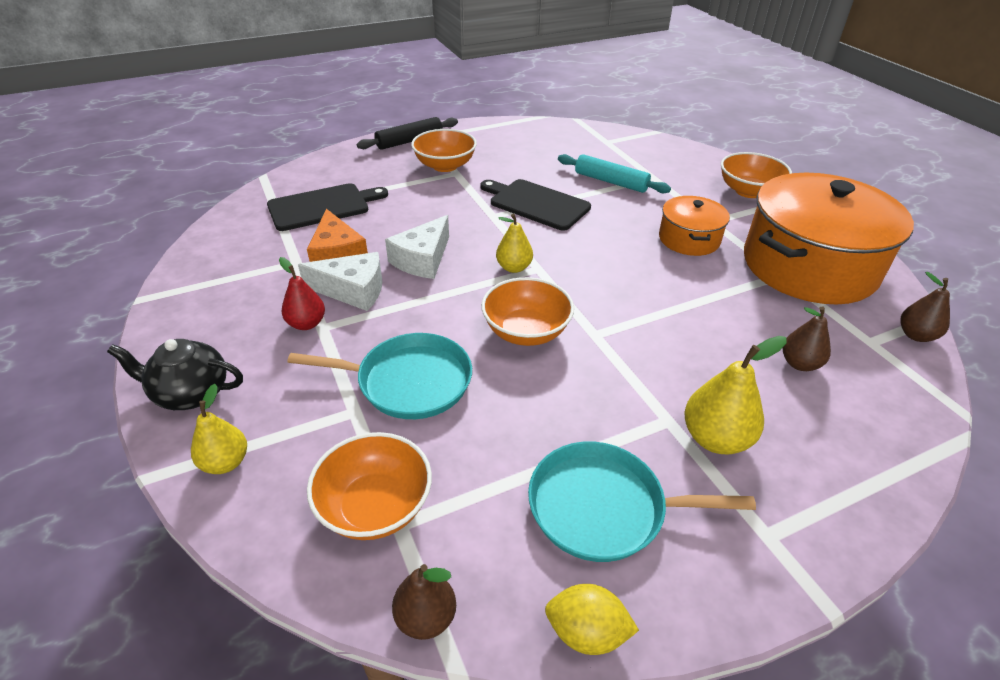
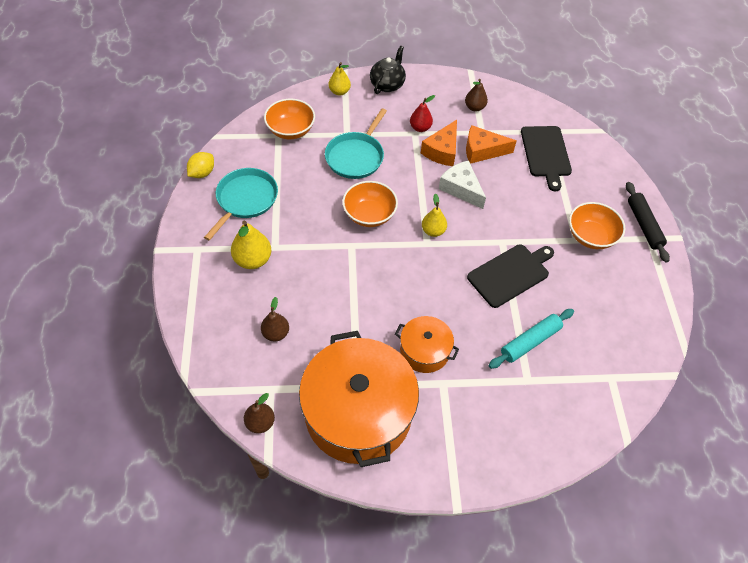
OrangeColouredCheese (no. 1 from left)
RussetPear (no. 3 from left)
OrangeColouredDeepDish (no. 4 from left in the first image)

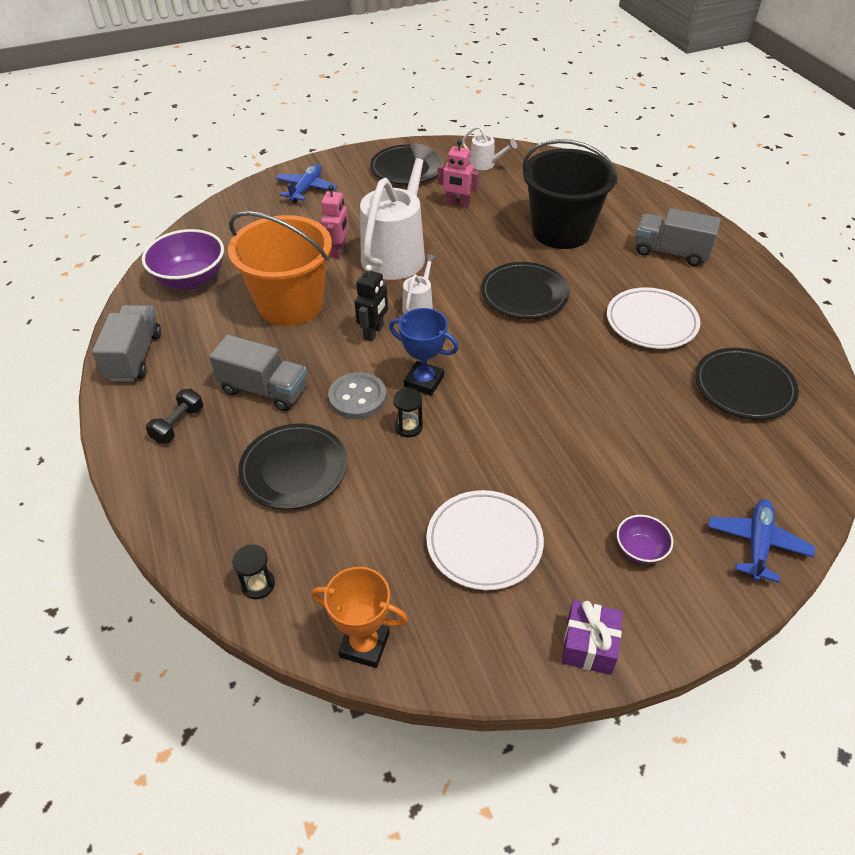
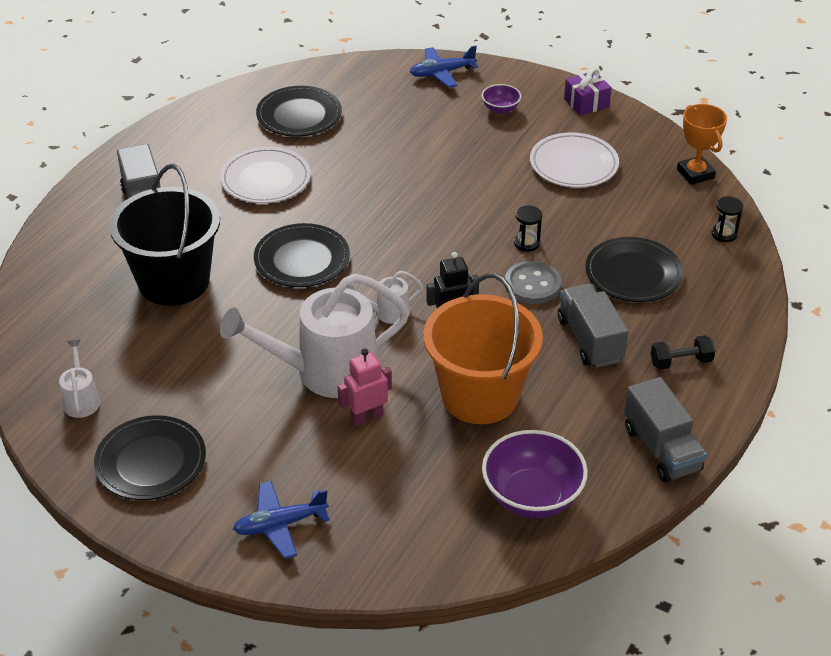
GrayTruck (no. 3 from left)
BlueAwardCup
RosePinkRobotFigure (no. 2 from left in the first image)

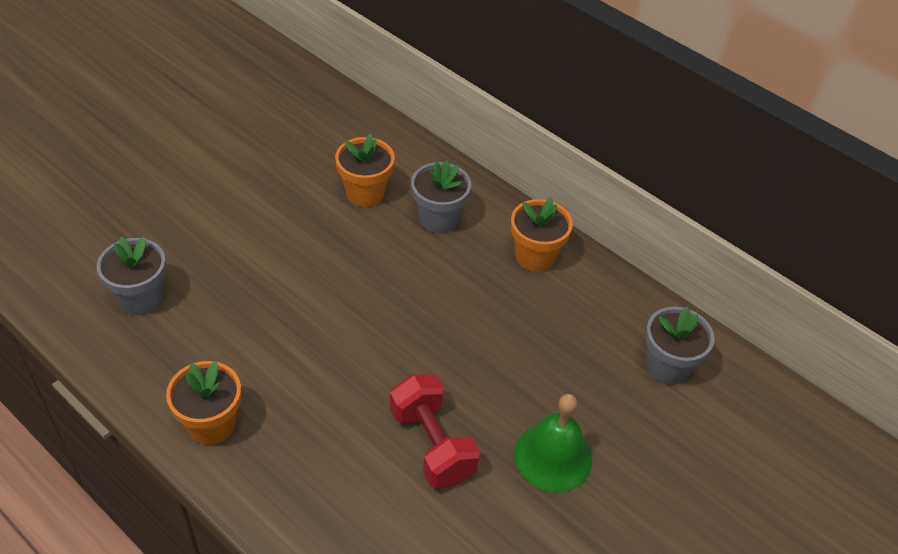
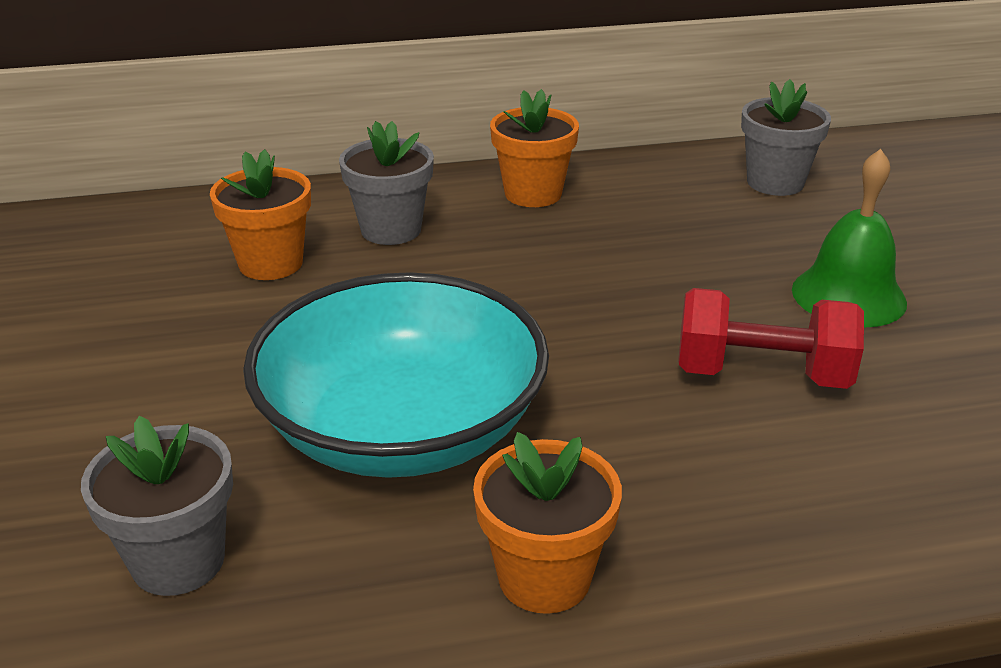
AquaDeepDish

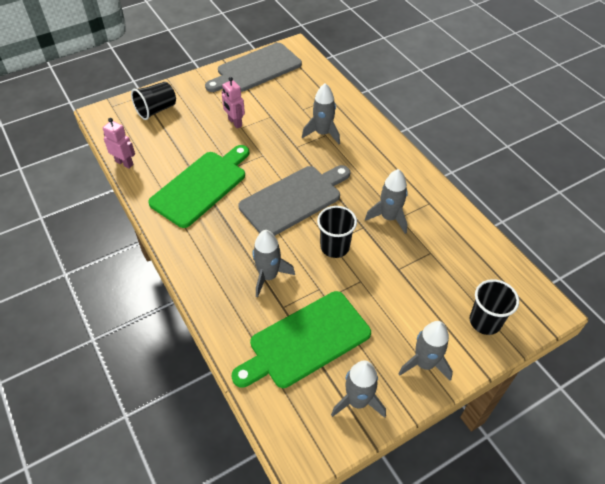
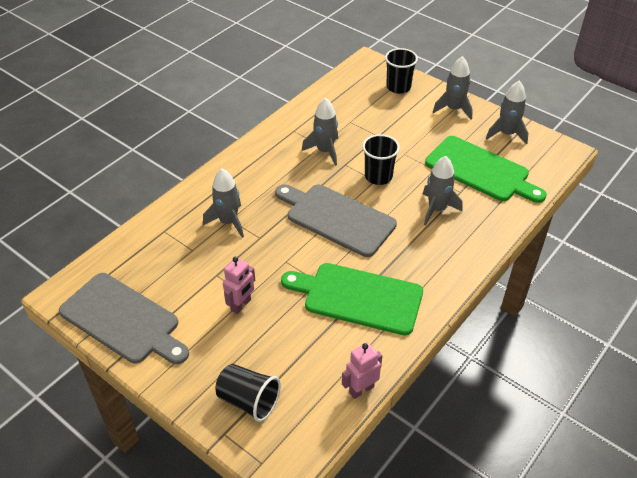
RosePinkRobotFigure (no. 2 from left)

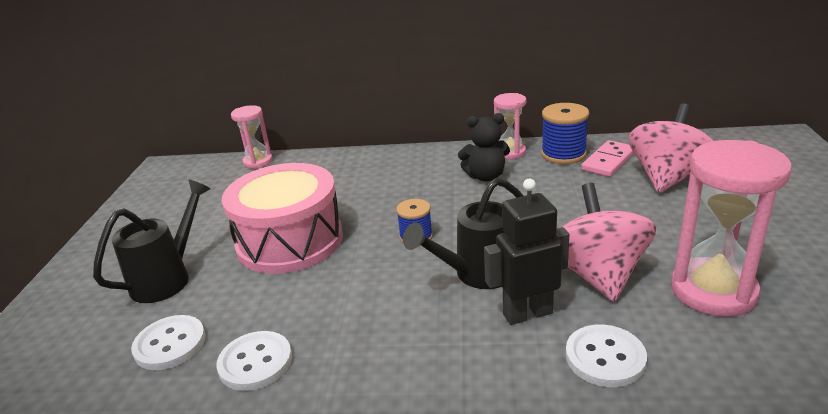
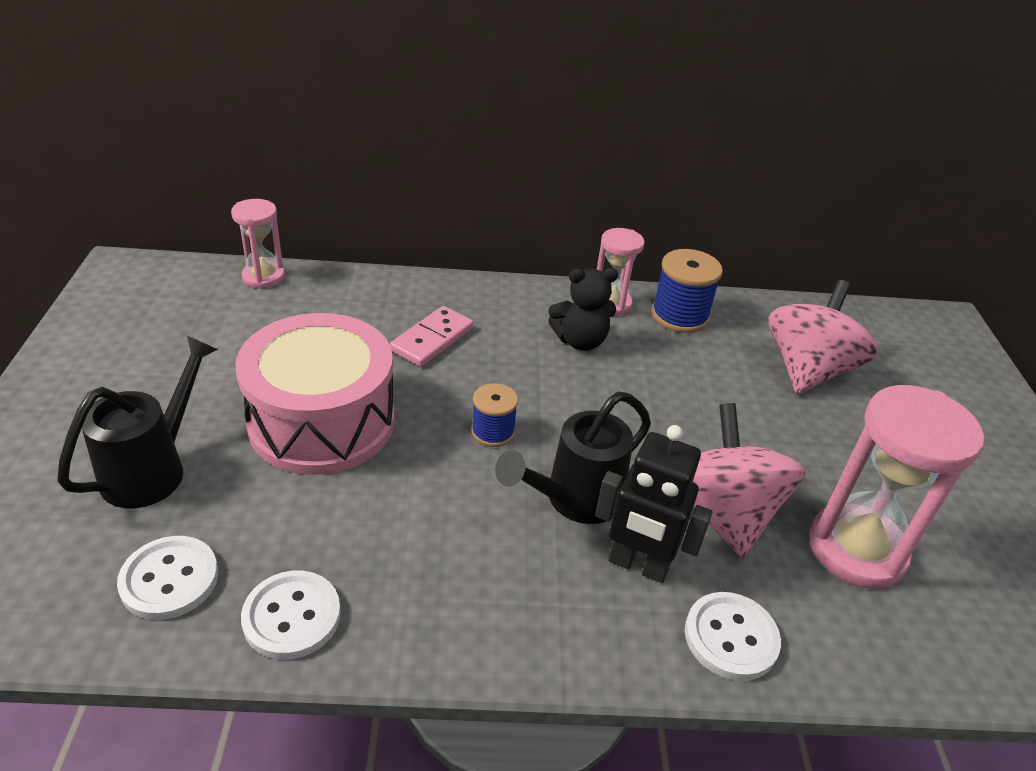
RosePinkDominoPiece
JetBlackRobotFigure

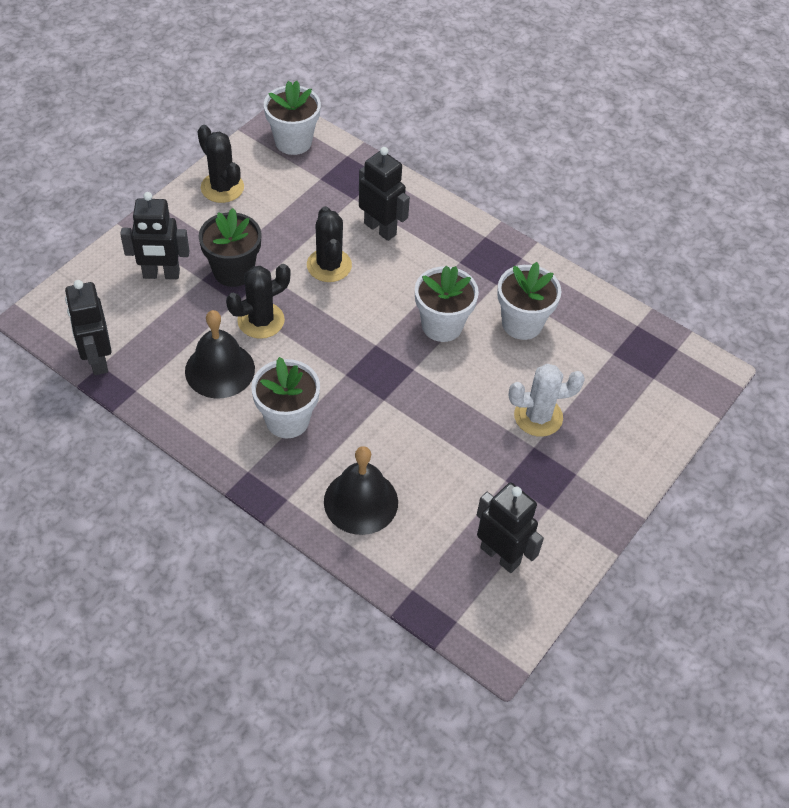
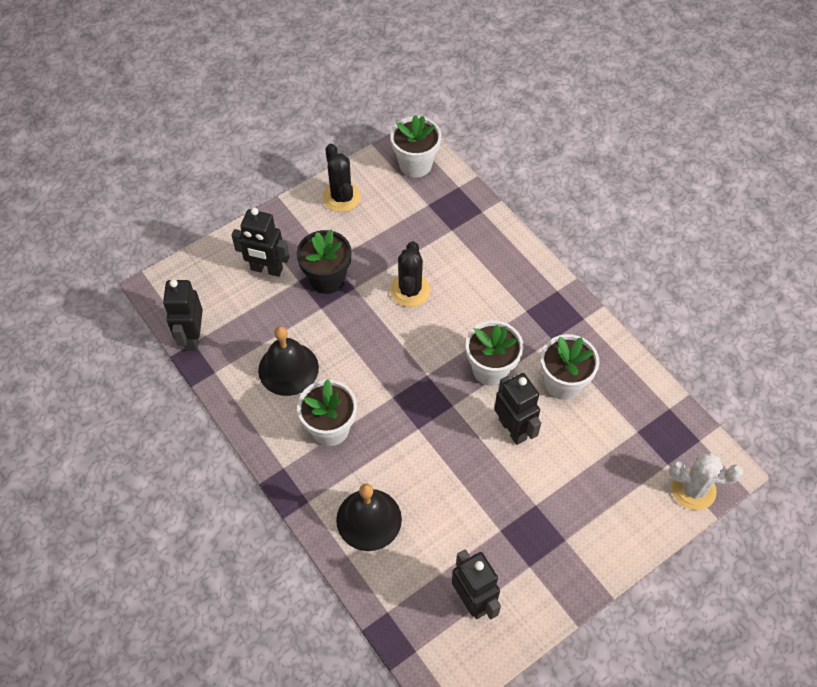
JetBlackRobotFigure (no. 4 from left)
PureWhiteCactus
JetBlackCactus (no. 2 from left in the first image)

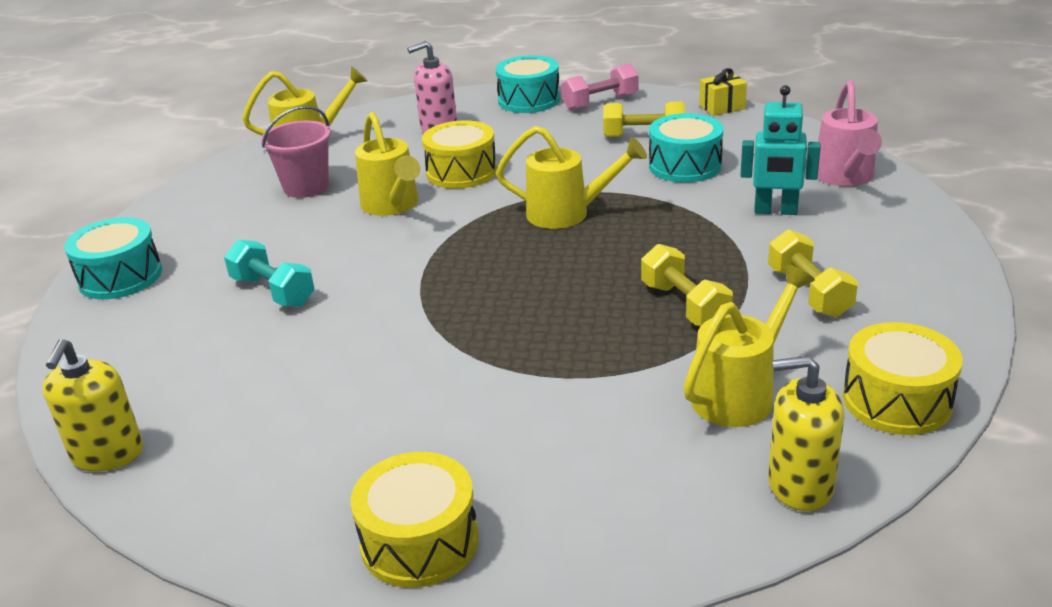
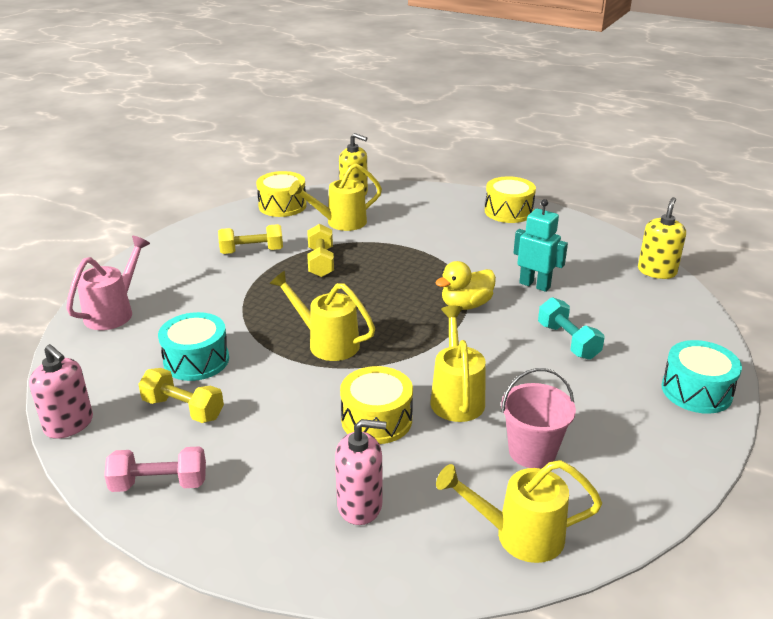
RosePinkSoapPump (no. 1 from left)
GoldenHandWeight (no. 2 from left)
GoldenDuck
AquaRobotFigure
AquaDrum (no. 2 from left in the first image)

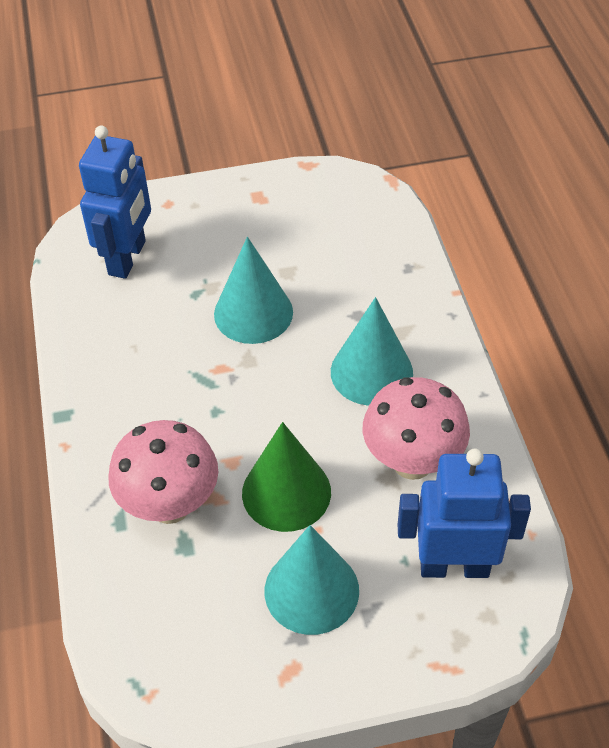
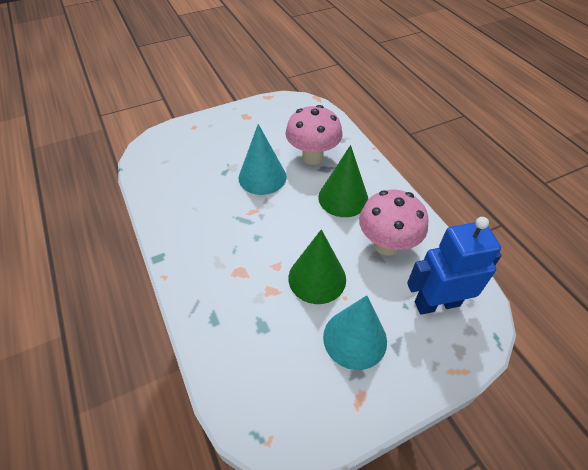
RosePinkFungus (no. 1 from left)
LeafGreenSolidCone (no. 2 from left)
BlueRobotFigure (no. 1 from left in the first image)

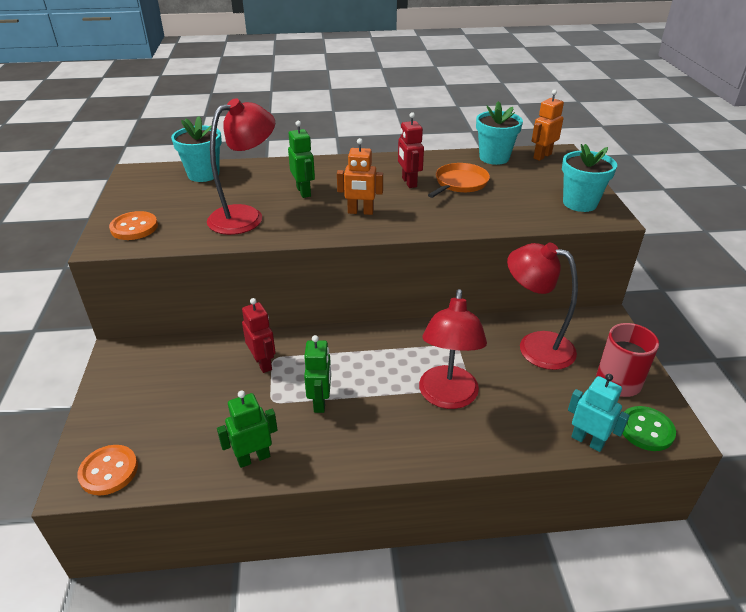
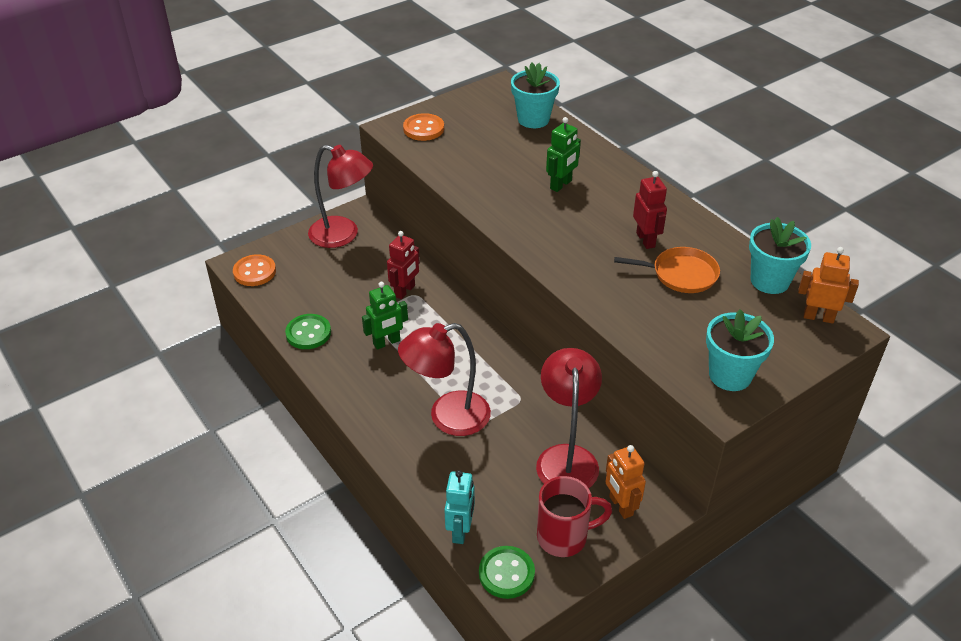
LeafGreenSewingButton (no. 1 from left)
RedDeskLamp (no. 1 from left)
OrangeColouredRobotFigure (no. 1 from left)
RedRobotFigure (no. 2 from left)

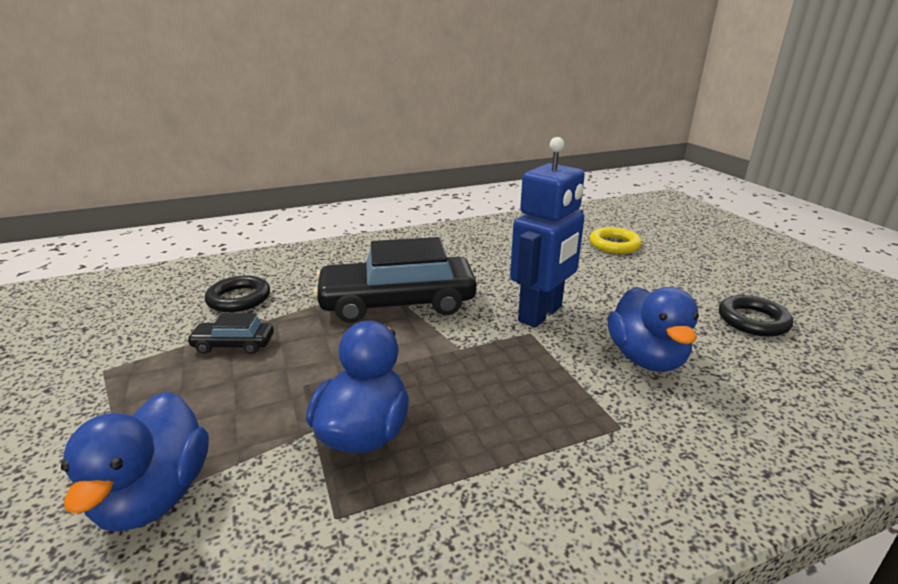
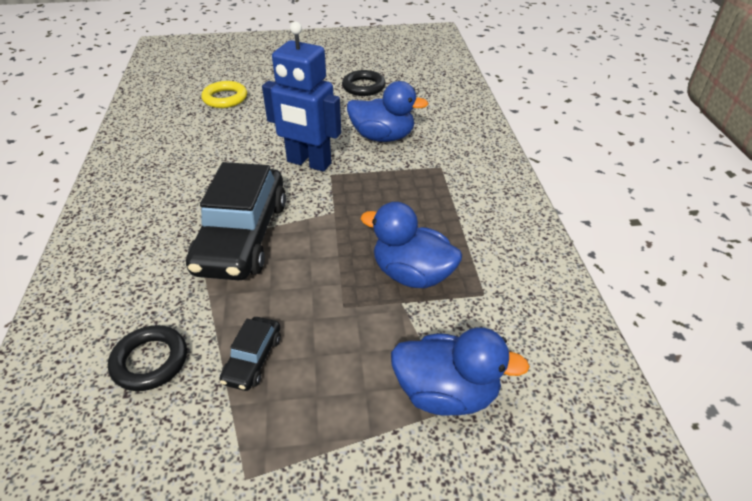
BlueRobotFigure

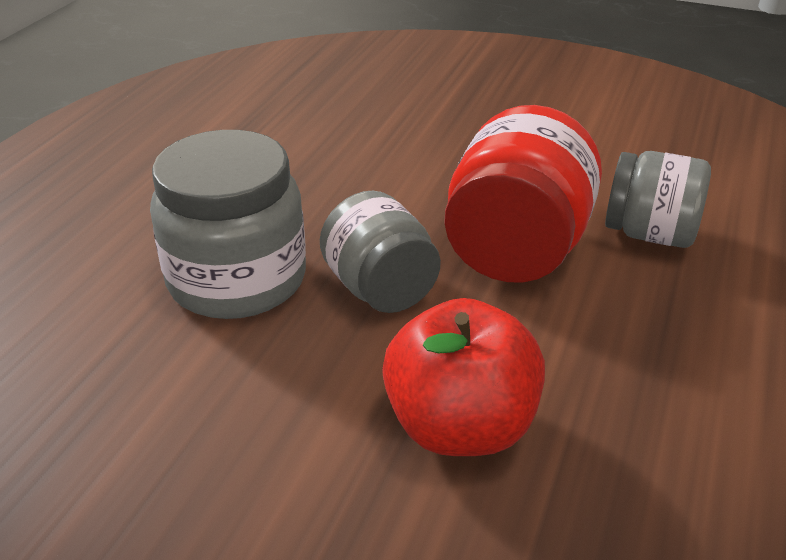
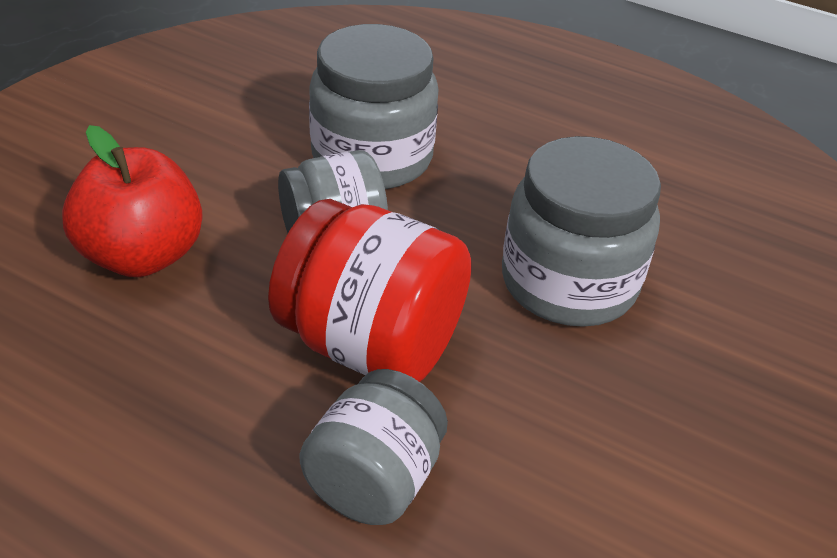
GrayJar (no. 4 from left)

